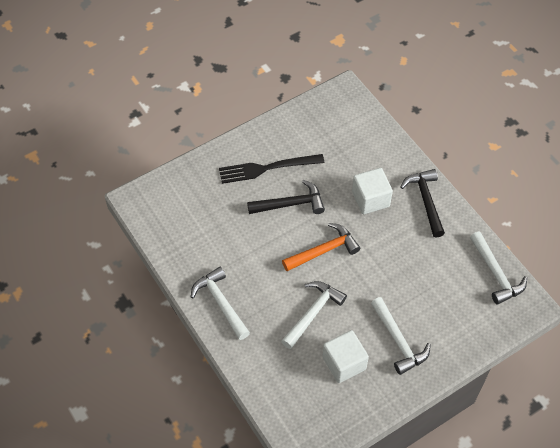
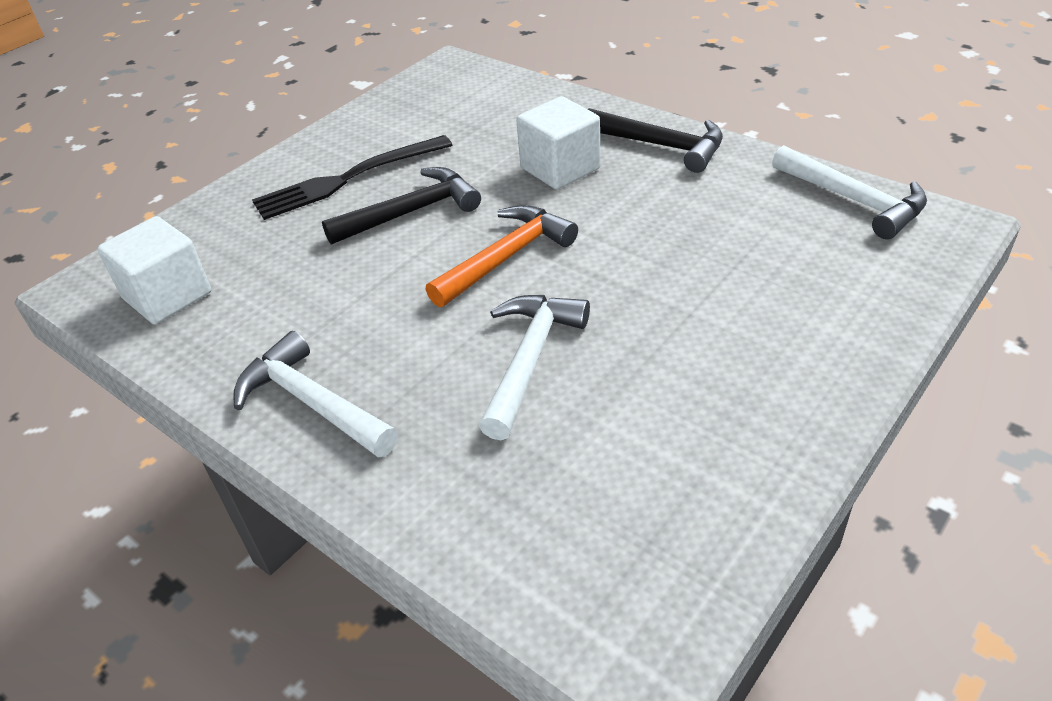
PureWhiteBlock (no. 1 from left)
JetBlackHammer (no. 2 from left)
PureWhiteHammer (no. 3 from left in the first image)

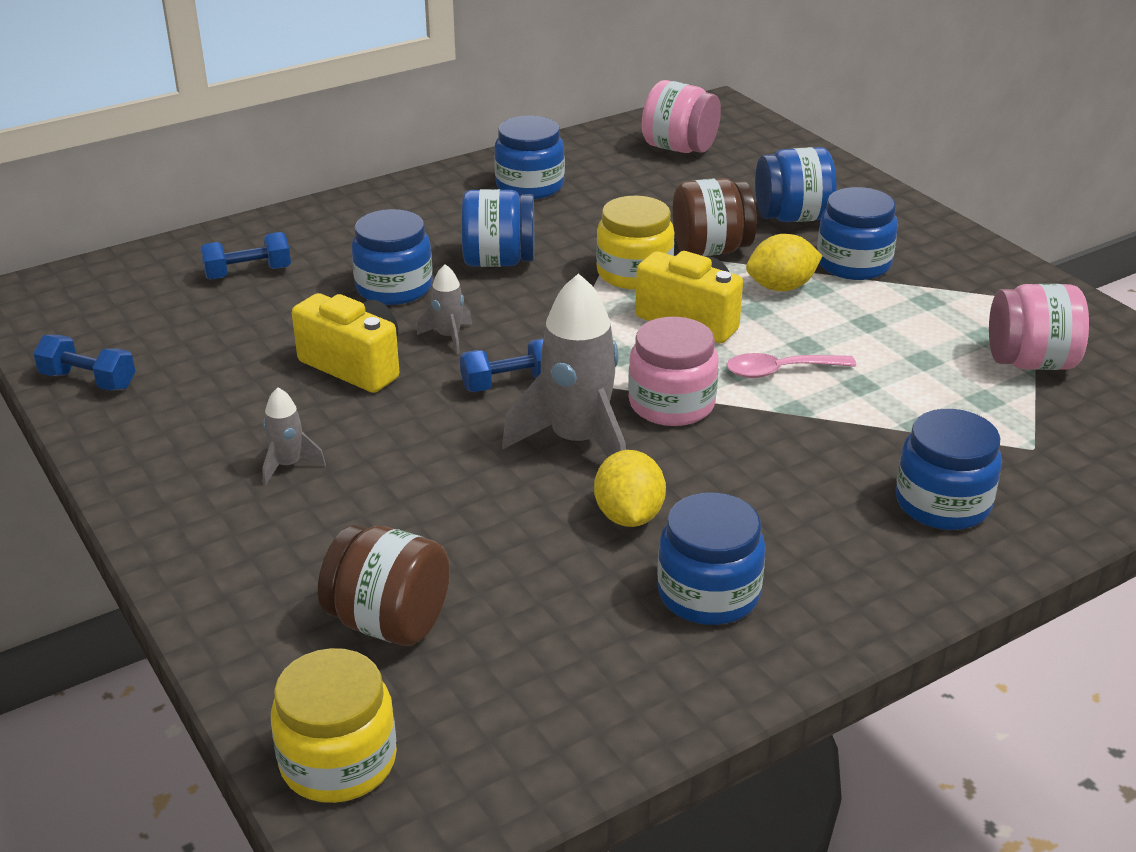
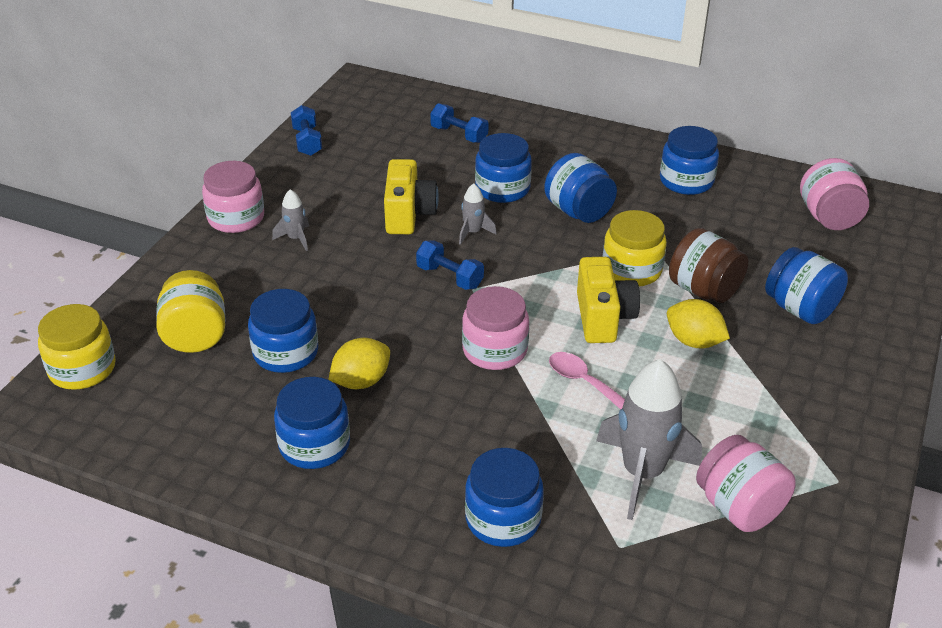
GoldenJar (no. 2 from left)
RosePinkJar (no. 1 from left)
BlueJar (no. 1 from left)
GraySpaceship (no. 3 from left)

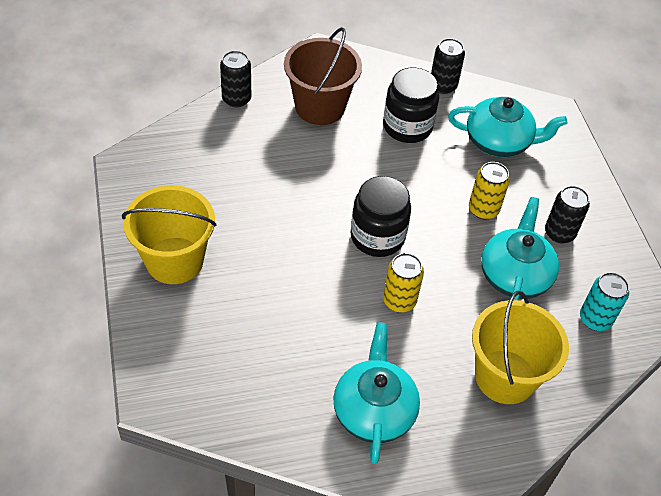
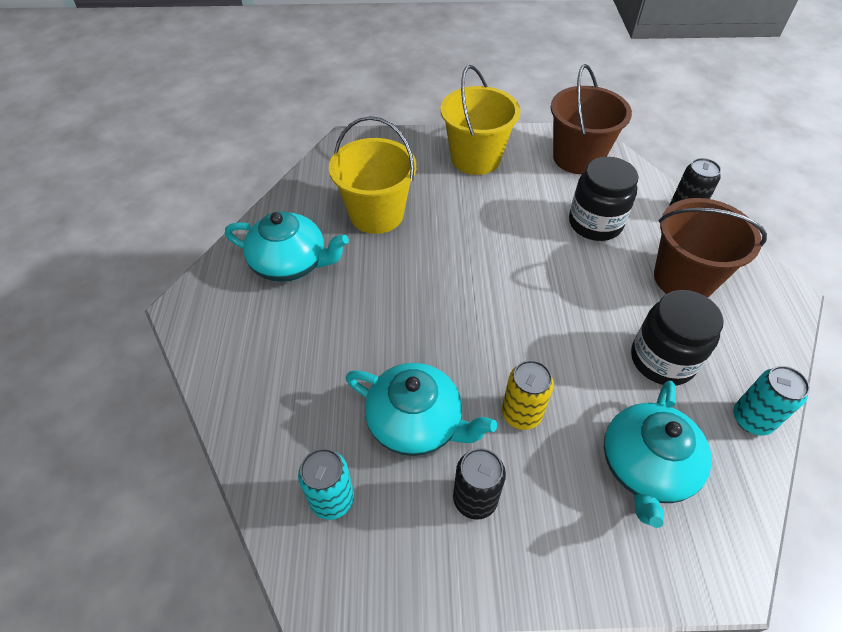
GoldenPail (no. 1 from left)
RussetPail (no. 1 from left)
JetBlackJar (no. 1 from left)
AquaTin (no. 2 from left)
GoldenTin (no. 1 from left in the first image)

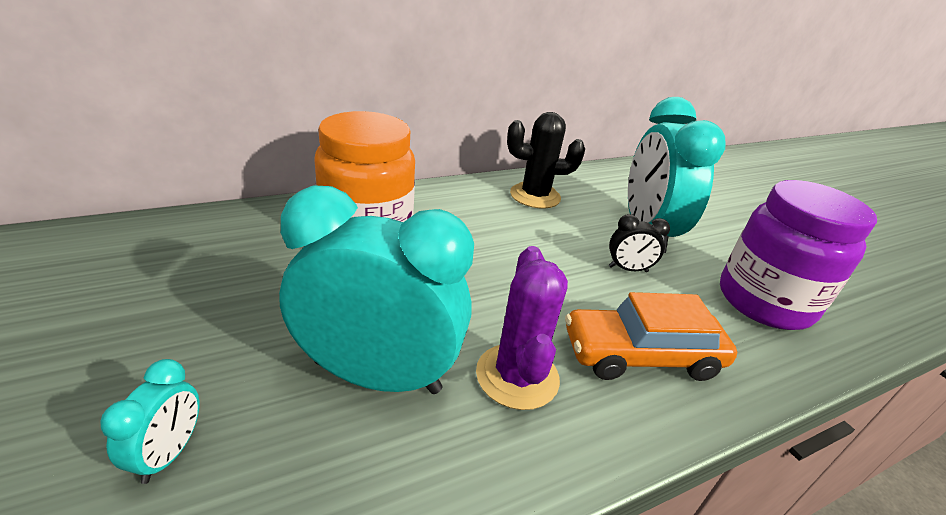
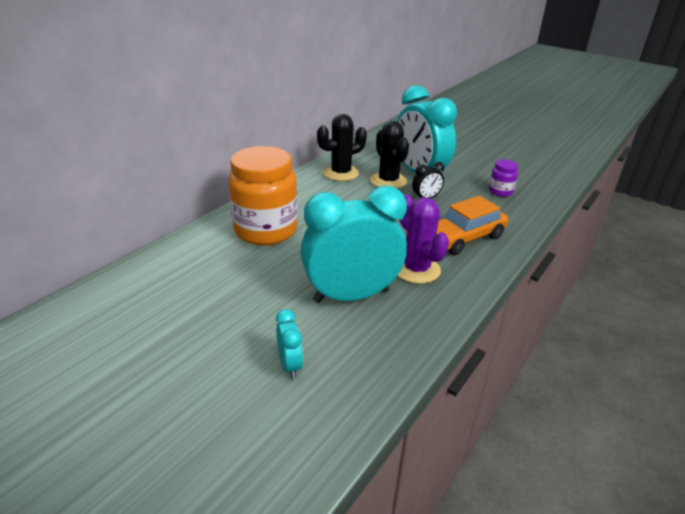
JetBlackCactus (no. 2 from left)
PurpleJar

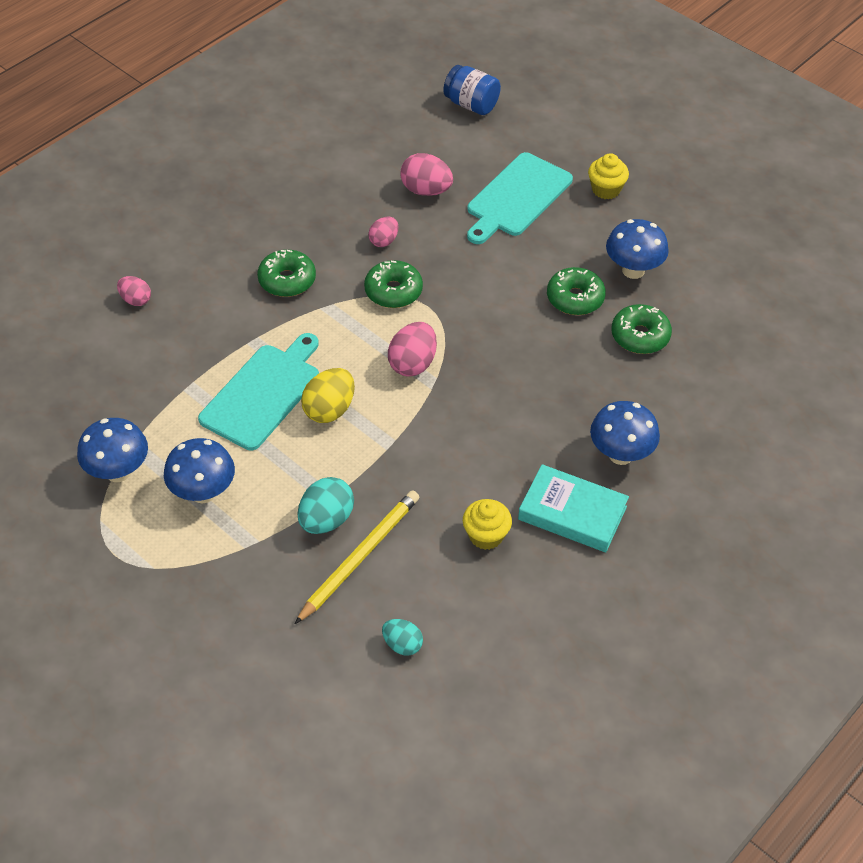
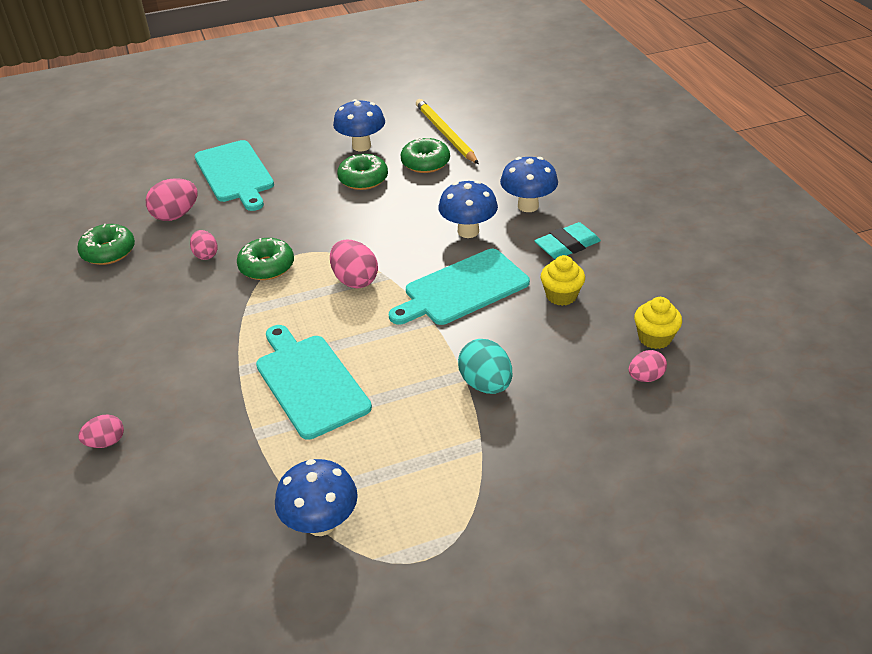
LeafGreenDoughnut (no. 1 from left)
AquaCuttingBoard (no. 3 from left)
GoldenLeadPencil
BlueFungus (no. 3 from left)
AquaGumEraser
RosePinkToyEgg (no. 5 from left)
GoldenMuffin (no. 2 from left)
GoldenToyEgg
BlueJar

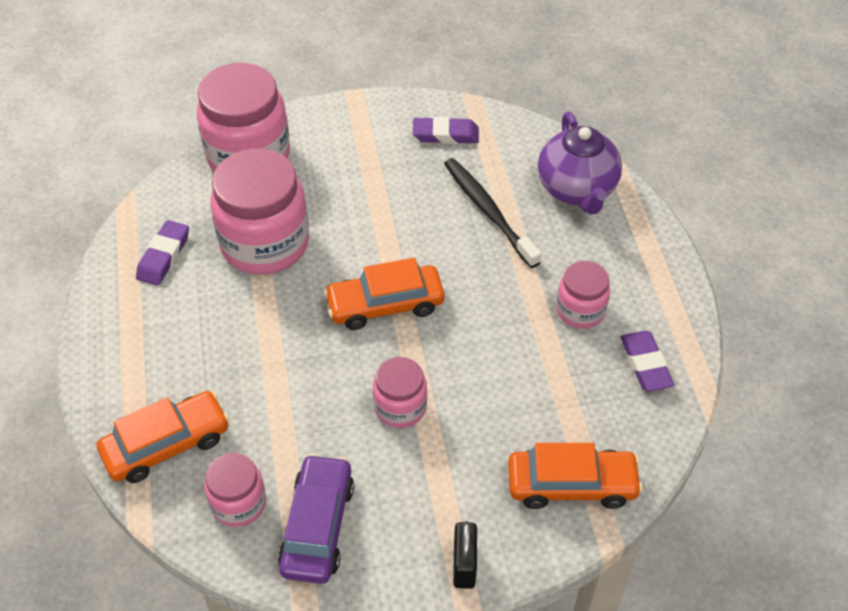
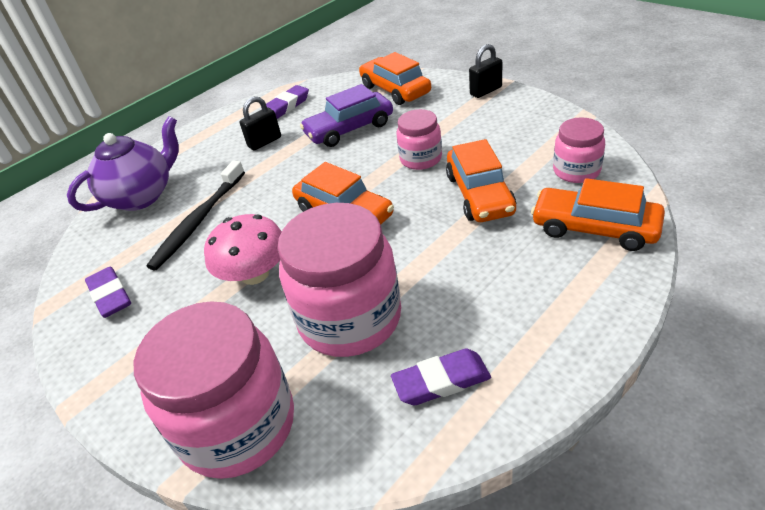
RosePinkFungus
JetBlackSmallLock (no. 1 from left)
PurpleCar
OrangeColouredCar (no. 3 from left)

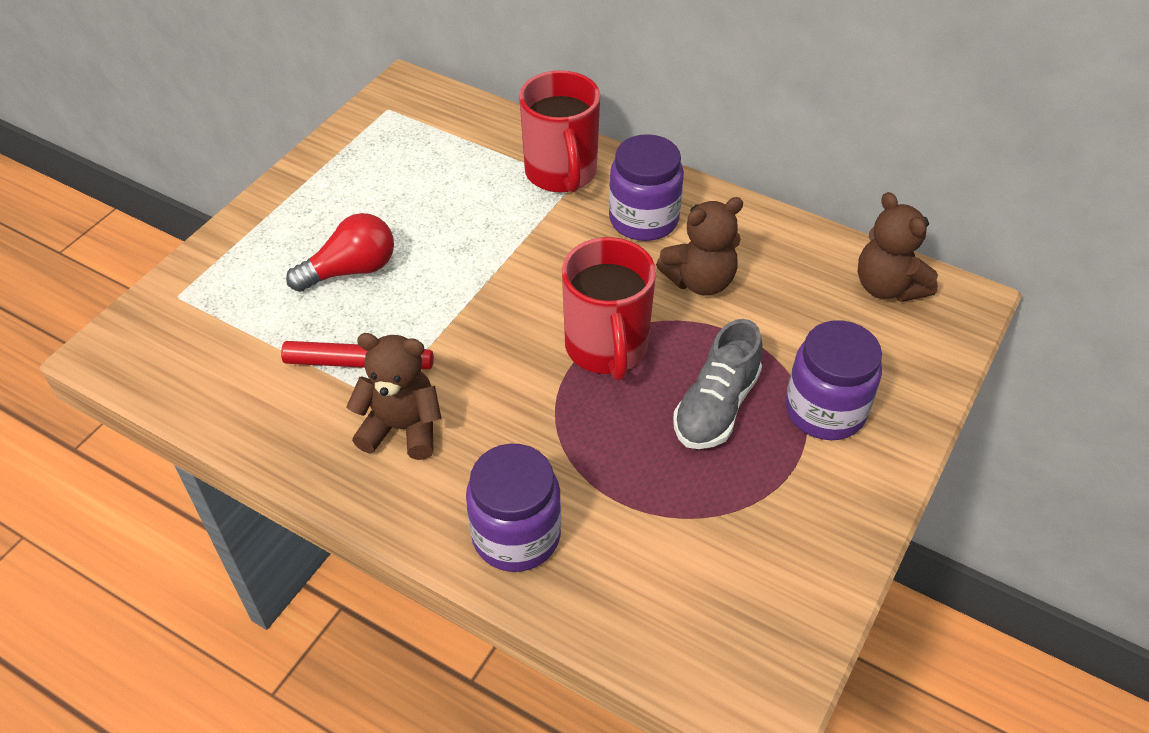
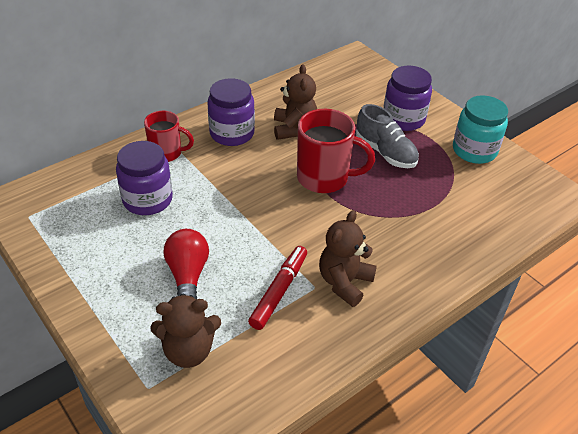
PurpleJar (no. 1 from left)
RedCoffeeMug (no. 1 from left)
RussetTeddy (no. 1 from left)
AquaJar

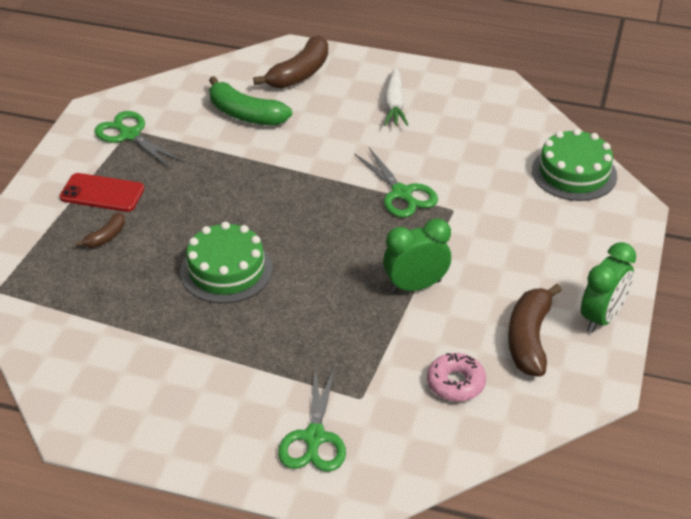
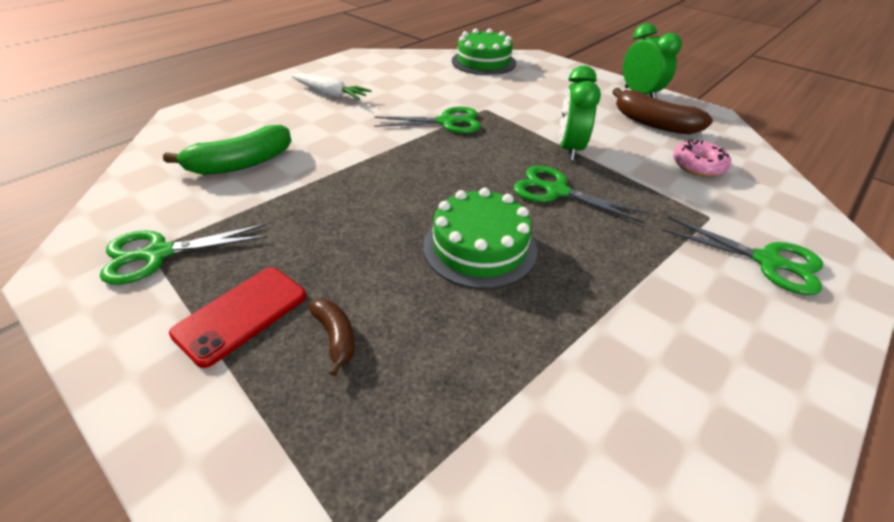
LeafGreenScissors (no. 3 from left)
RussetBananaFruit (no. 2 from left in the first image)

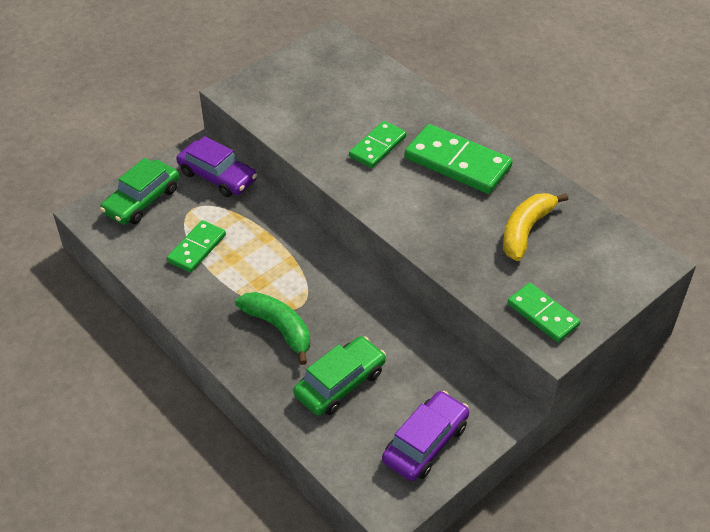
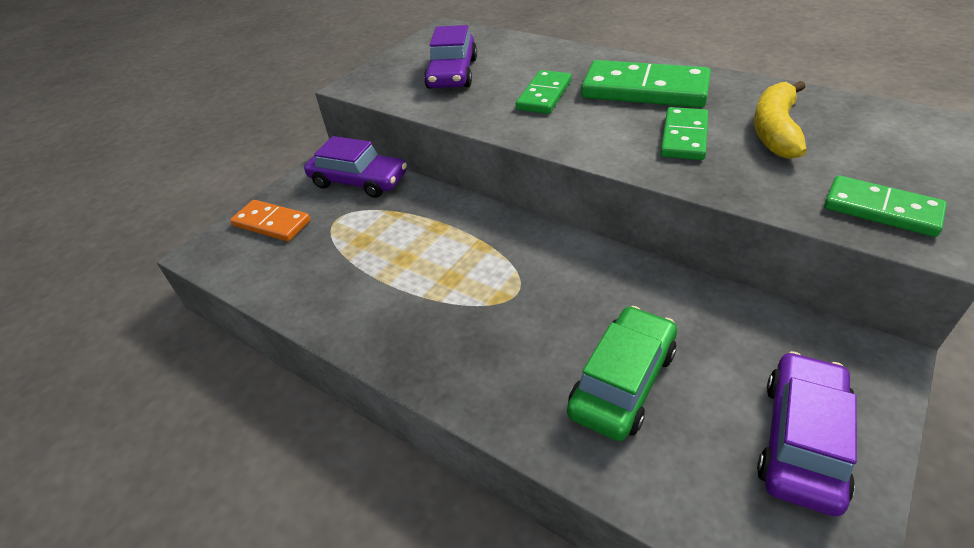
OrangeColouredDominoPiece
PurpleCar (no. 2 from left)
LeafGreenDominoPiece (no. 3 from left)
LeafGreenBananaFruit

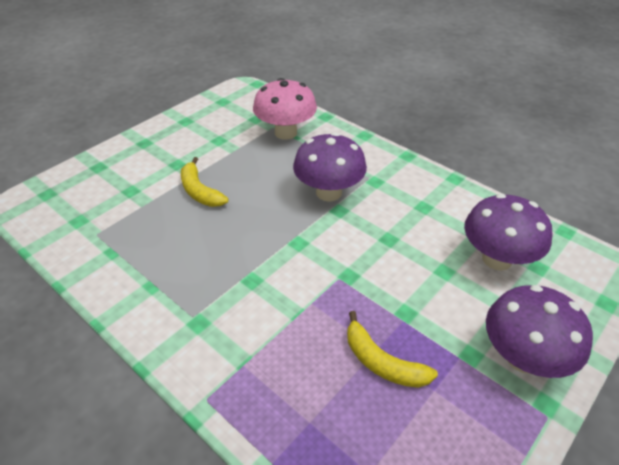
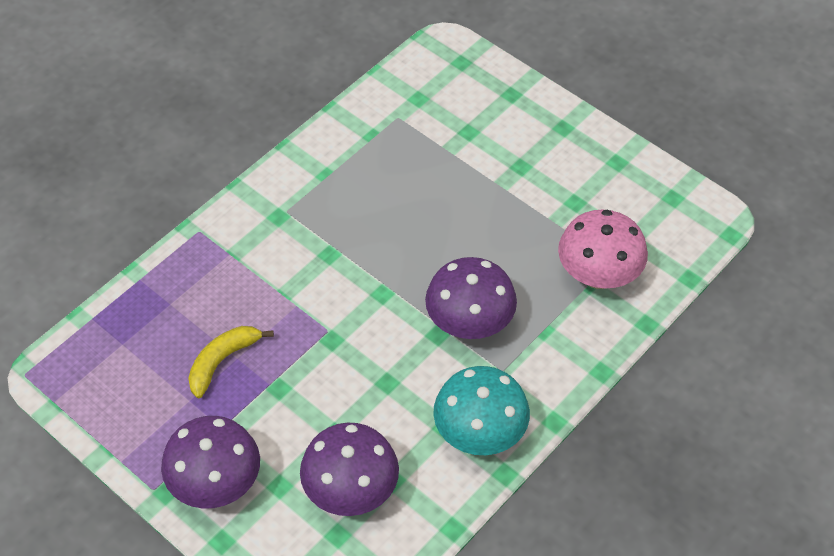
AquaFungus
GoldenBananaFruit (no. 1 from left in the first image)

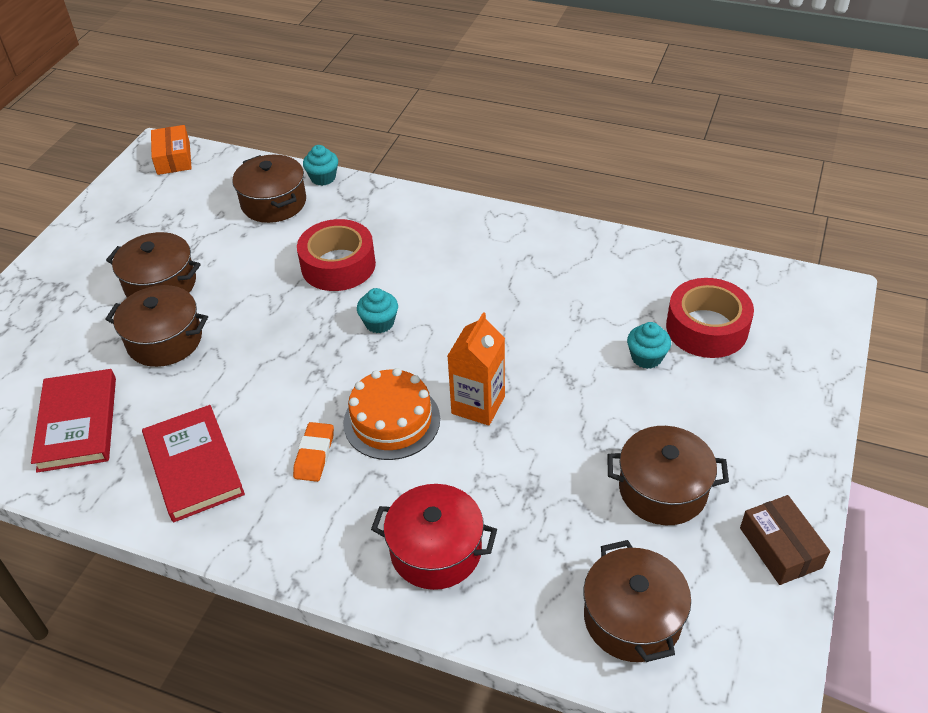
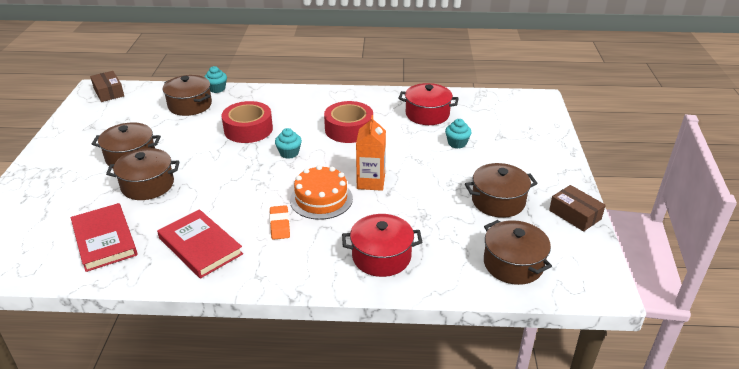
RussetParcel (no. 1 from left)
RedStickyTape (no. 2 from left)
RedPot (no. 2 from left)

